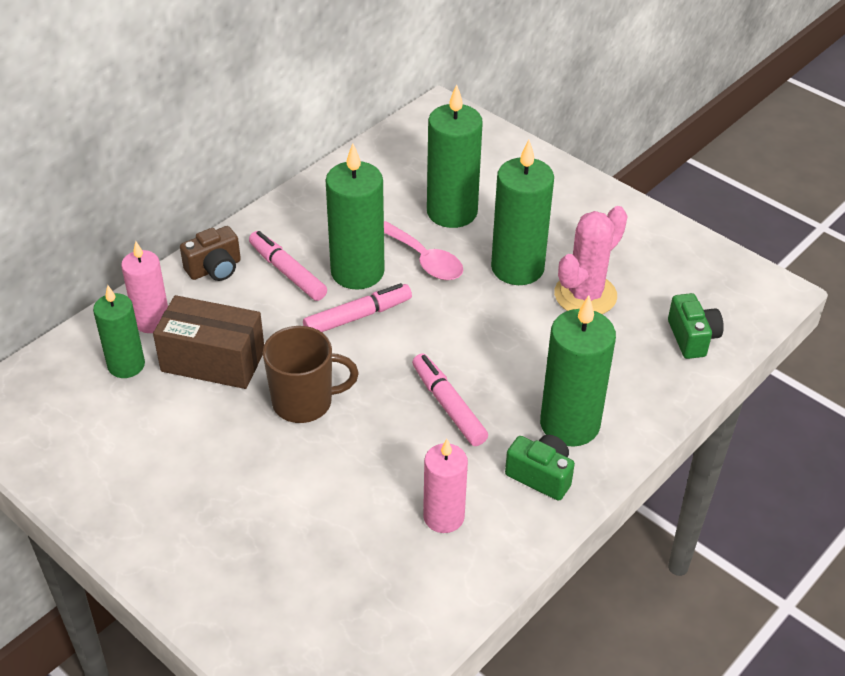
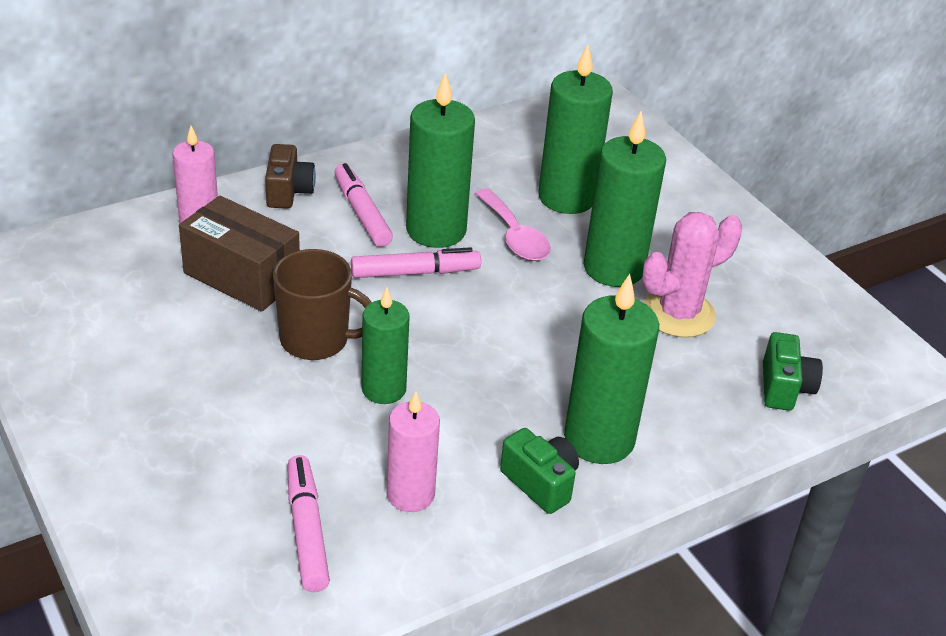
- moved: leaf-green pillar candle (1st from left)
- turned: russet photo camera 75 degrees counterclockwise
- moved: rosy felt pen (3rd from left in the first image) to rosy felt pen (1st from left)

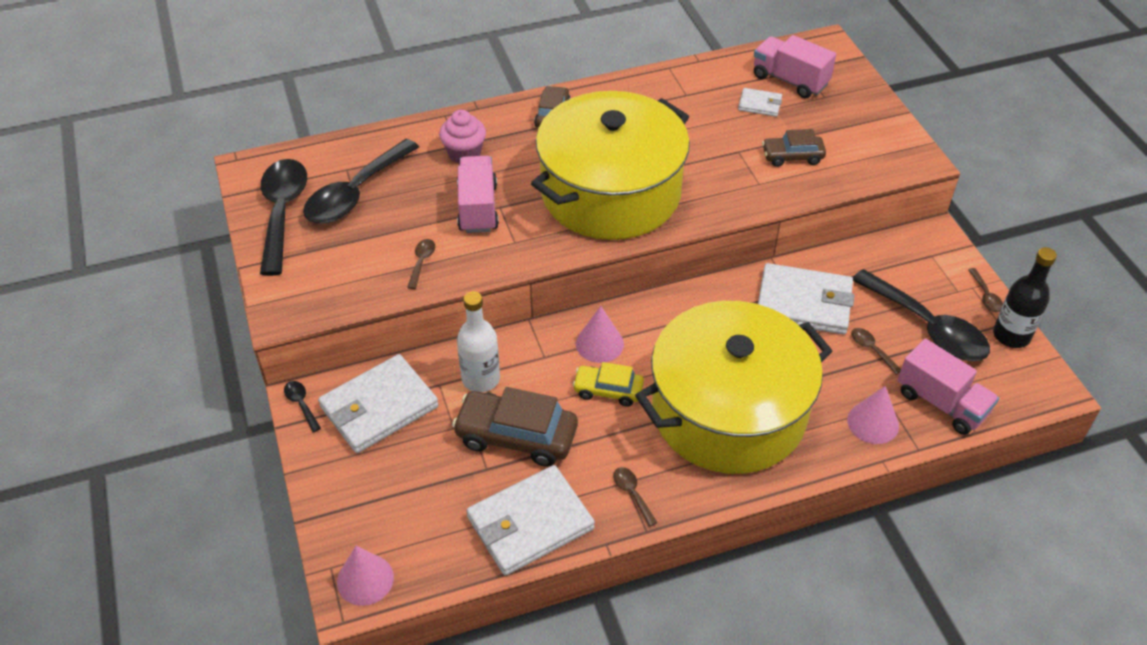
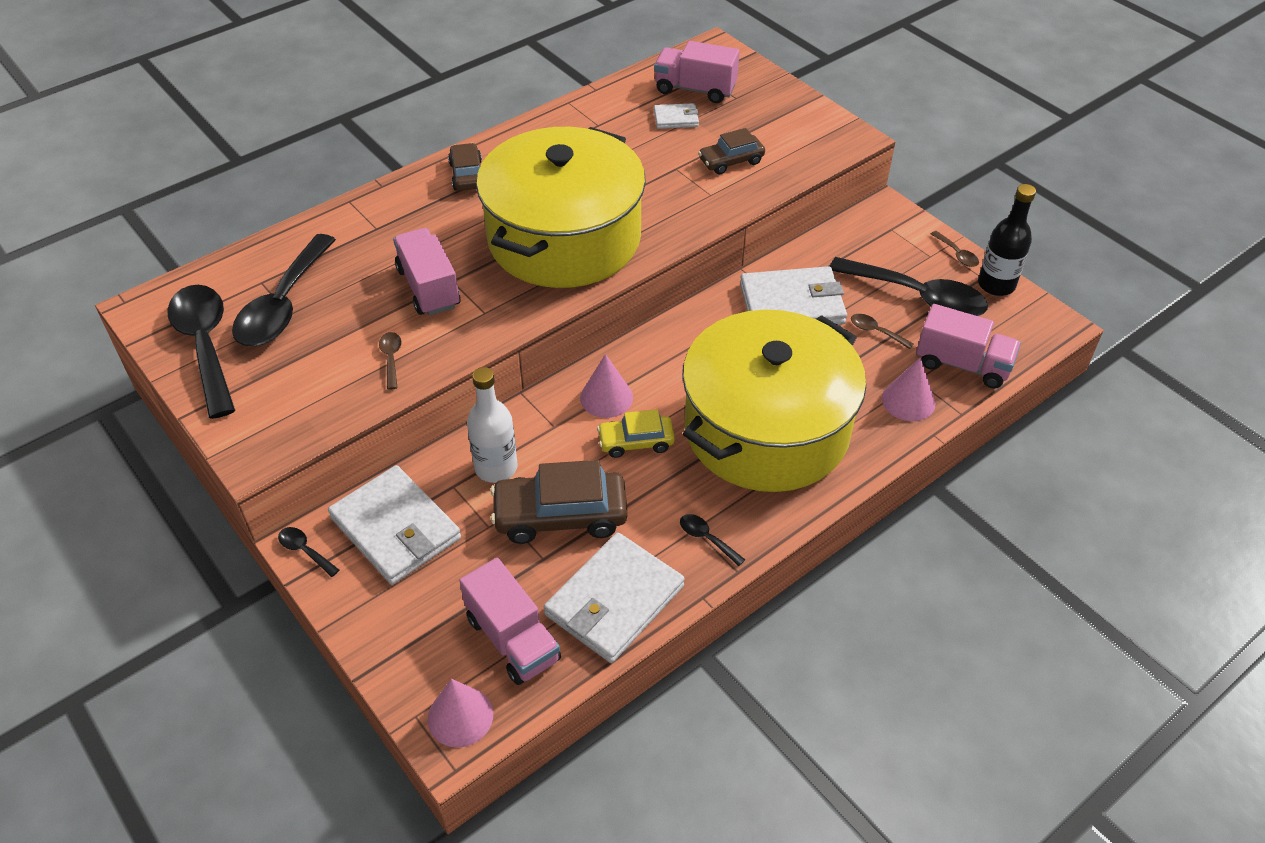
- turned: snow-white card wallet (1st from left) 75 degrees counterclockwise
- removed: rosy cupcake
- recoloured: russet teaspoon (2nd from left) to jet-black teaspoon (4th from left)
- added: rosy truck (2nd from left)

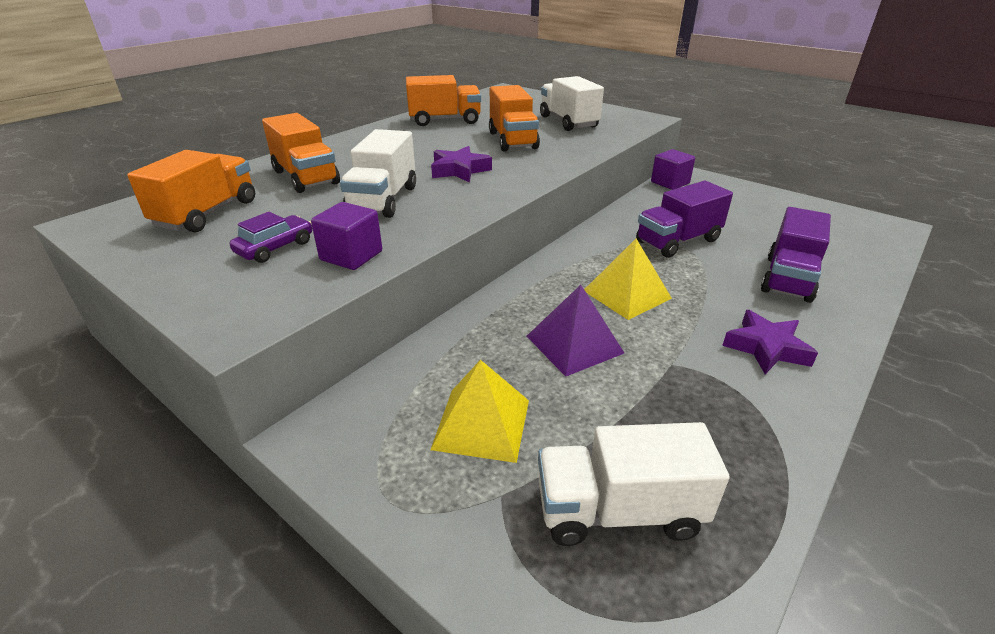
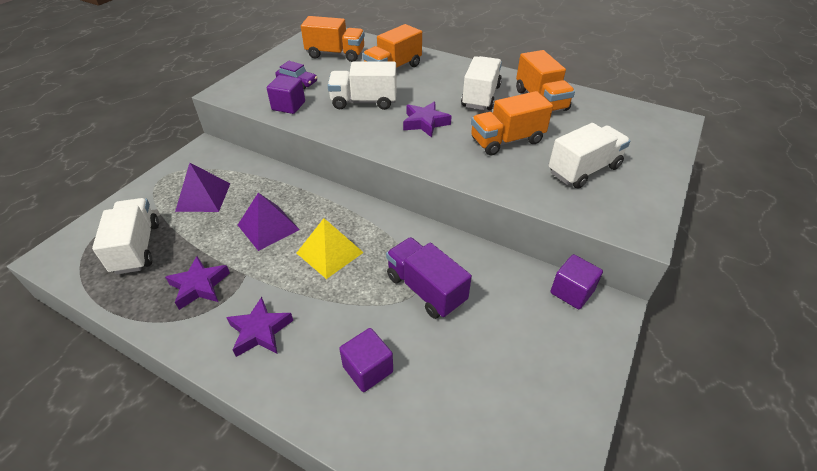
- recoloured: bright yellow pyramid shape (1st from left) to royal purple pyramid shape (1st from left)
- replaced: royal purple truck (2nd from left) to royal purple cube (2nd from left)
- added: royal purple five-pointed star (1st from left)
- added: snow-white truck (3rd from left)

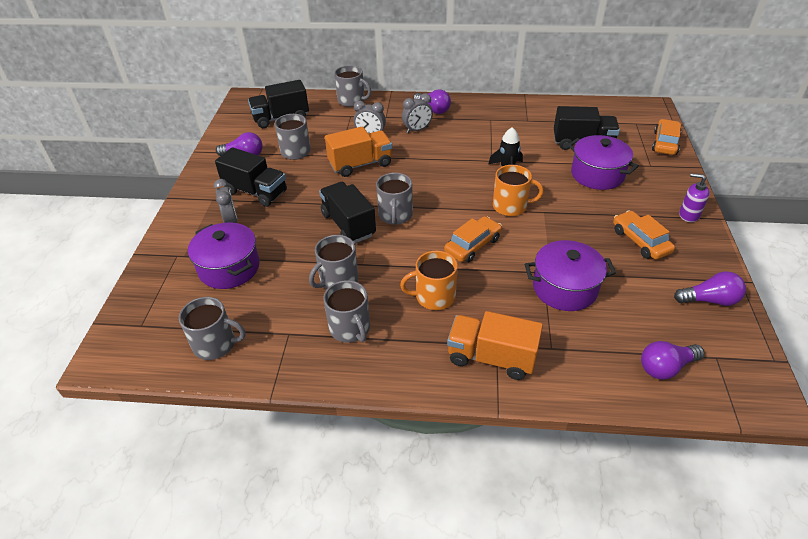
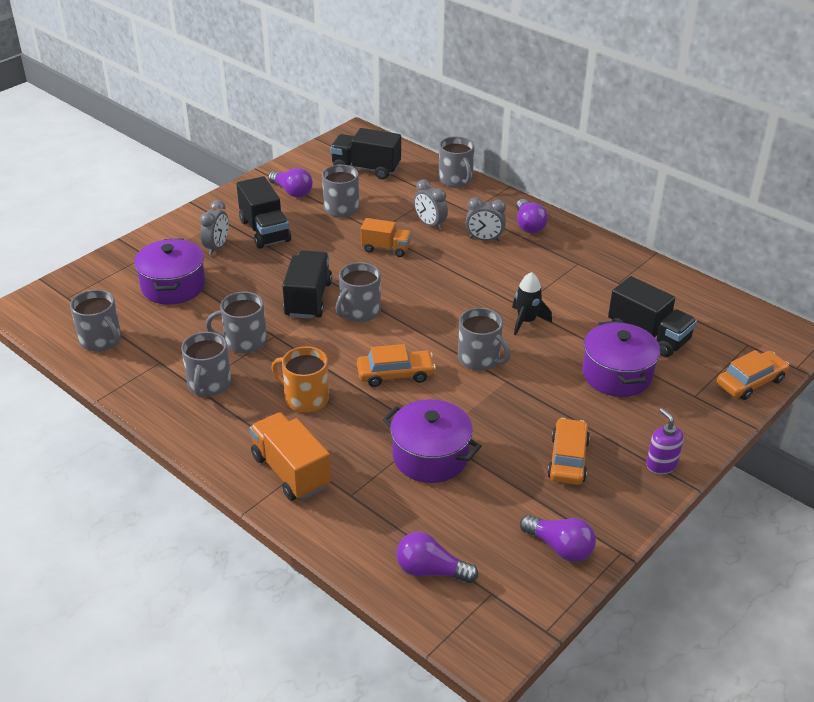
- resized: bright orange truck (1st from left in the first image) x0.65
- recoloured: bright orange coffee mug (2nd from left) to gray coffee mug (7th from left)

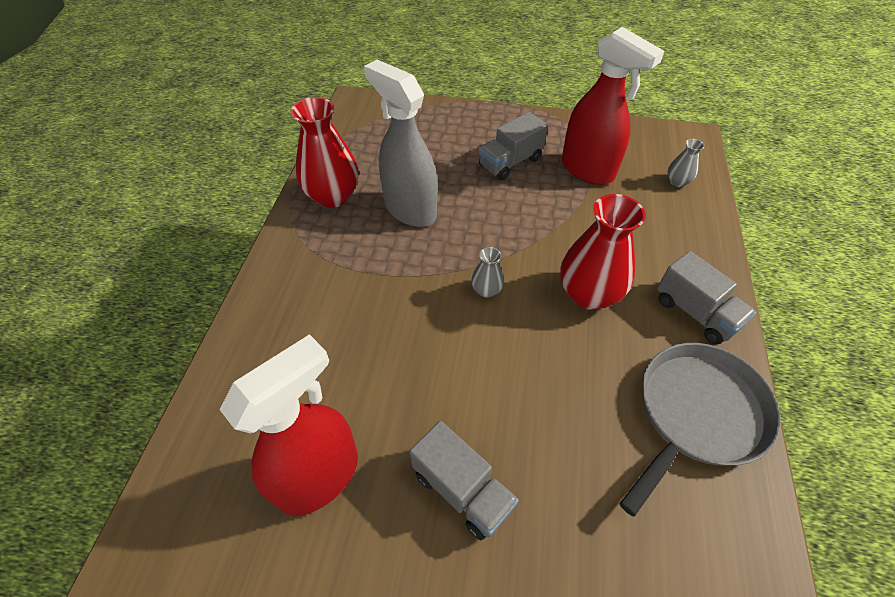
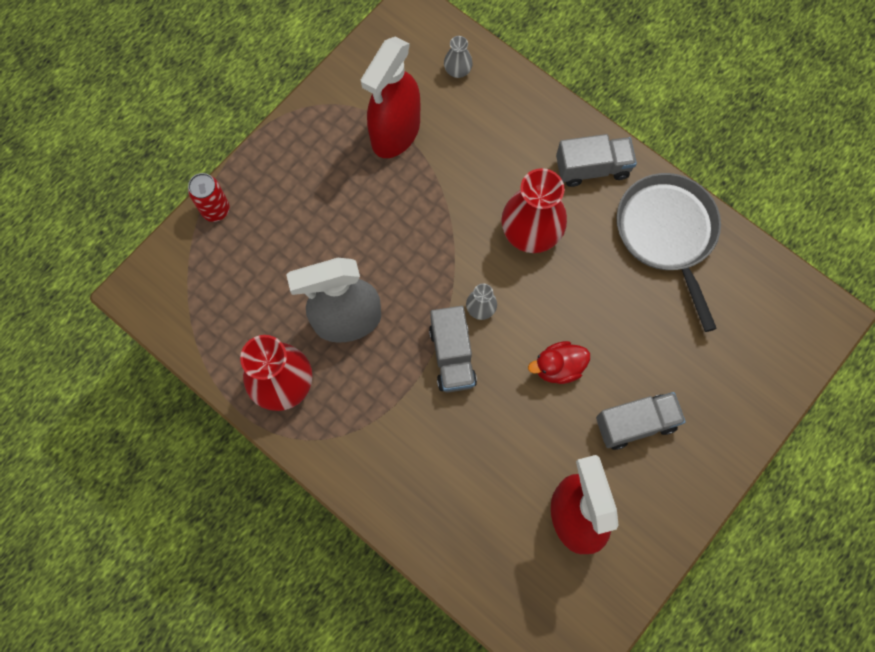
- moved: gray truck (2nd from left in the first image) to gray truck (1st from left)
- turned: scarlet spray bottle (2nd from left in the first image) 135 degrees clockwise
- added: scarlet can
- added: scarlet duck

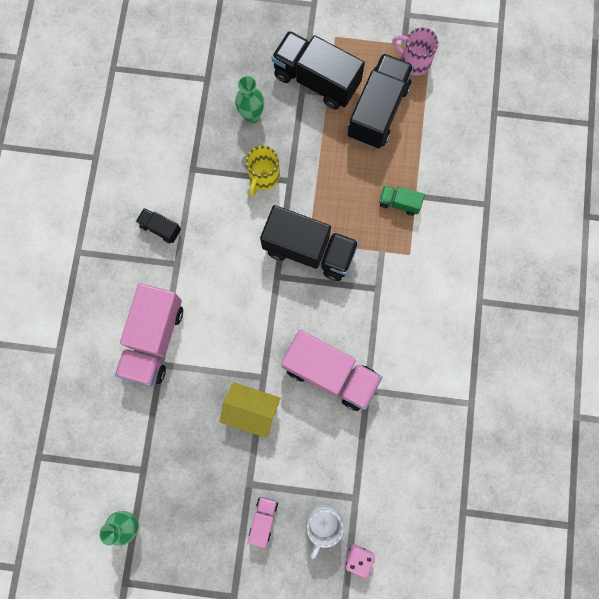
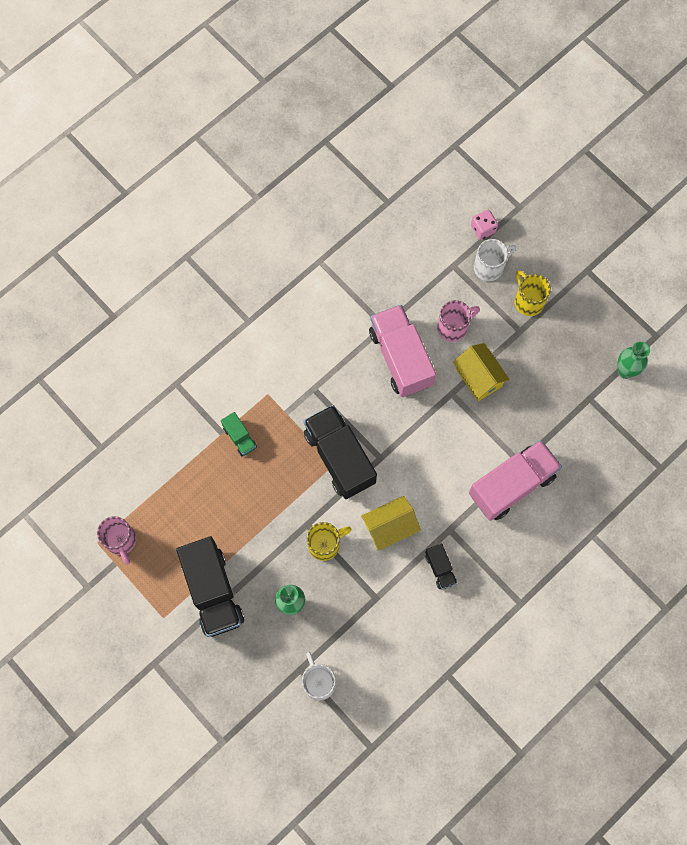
- replaced: rosy truck (2nd from left) to bright yellow coffee mug (2nd from left)
- removed: jet-black truck (4th from left)
- added: snow-white coffee mug (1st from left)
- added: bright yellow toy house (1st from left)
- added: rosy coffee mug (2nd from left)

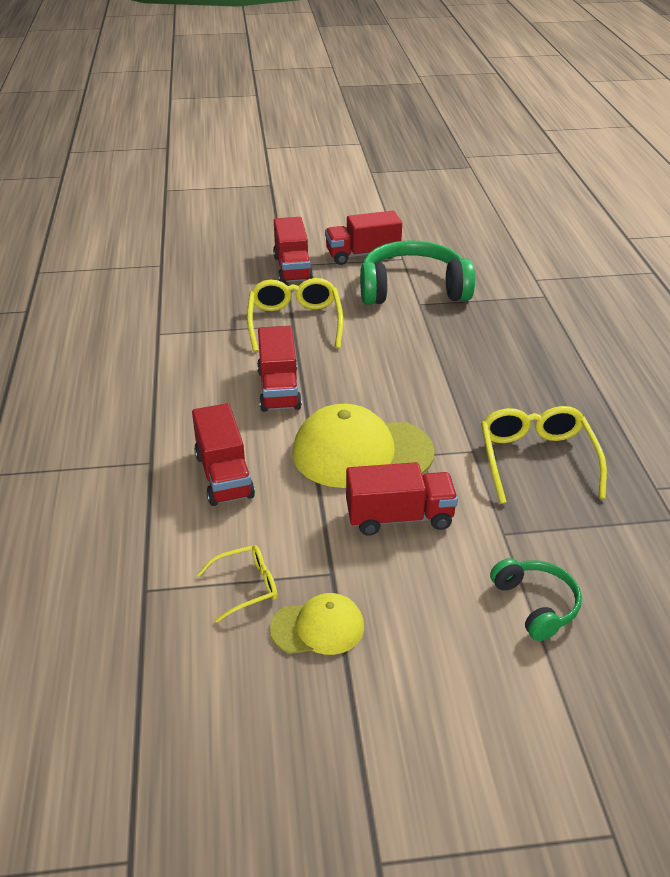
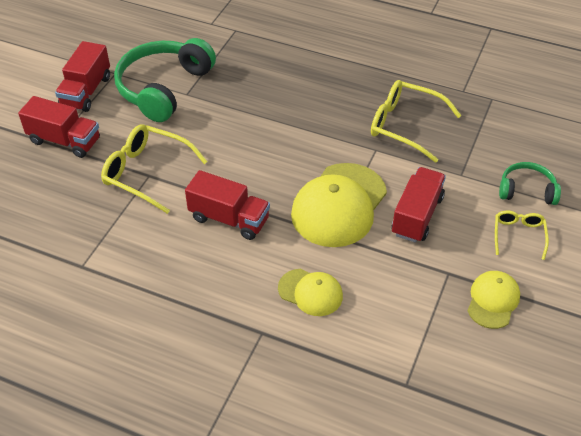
- replaced: scarlet truck (1st from left) to bright yellow peaked cap (1st from left)
- moved: bright yellow eyeglasses (1st from left in the first image) to bright yellow eyeglasses (3rd from left)

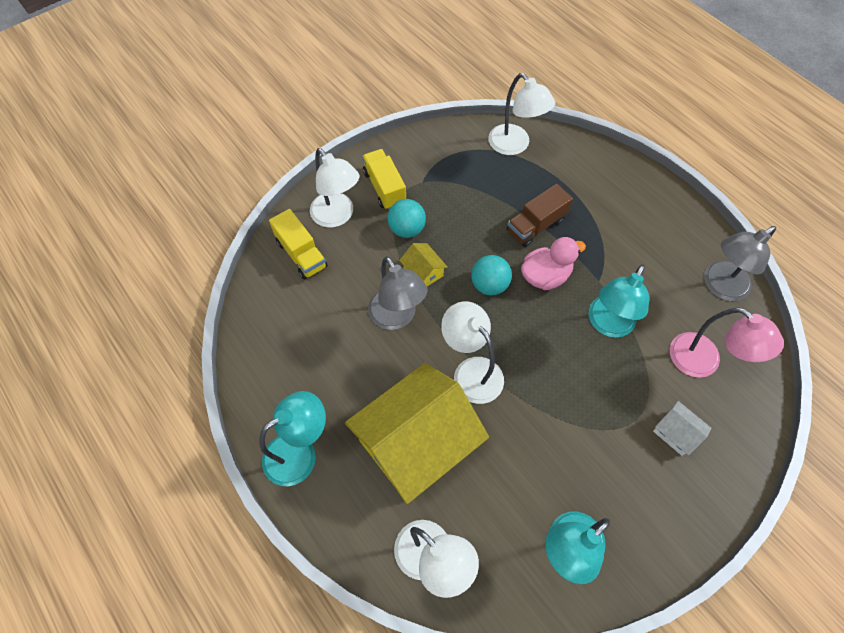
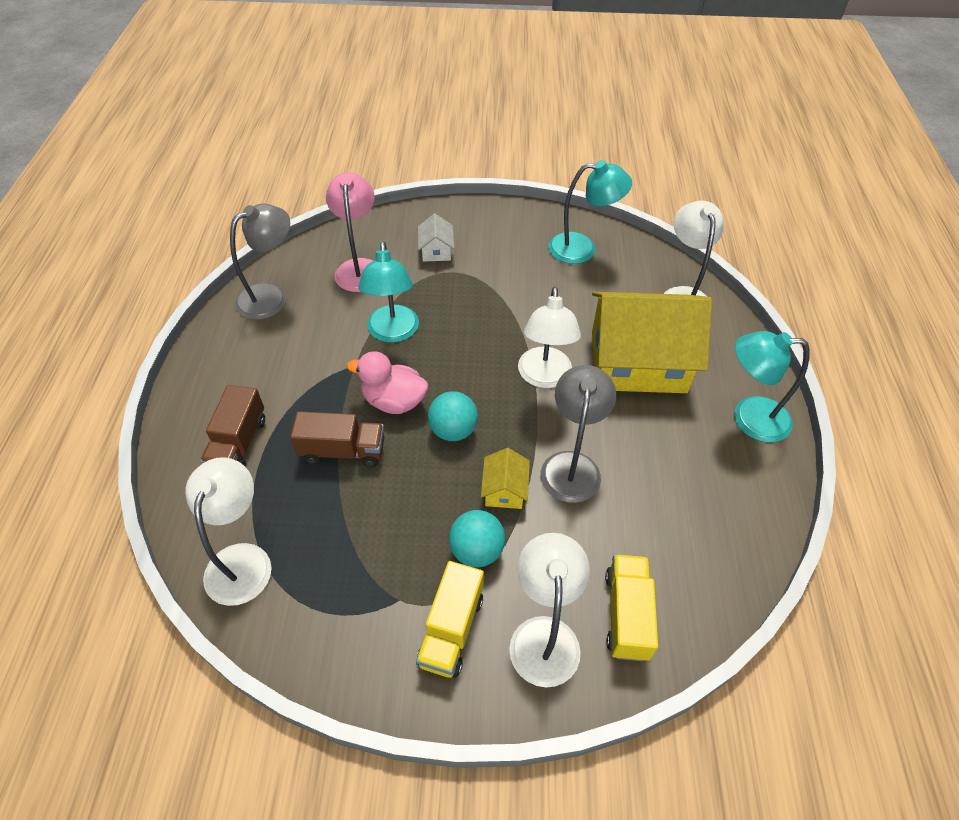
- turned: teal desk lamp (3rd from left in the first image) 105 degrees clockwise
- turned: gray desk lamp (2nd from left in the first image) 45 degrees counterclockwise
- added: russet truck (1st from left)

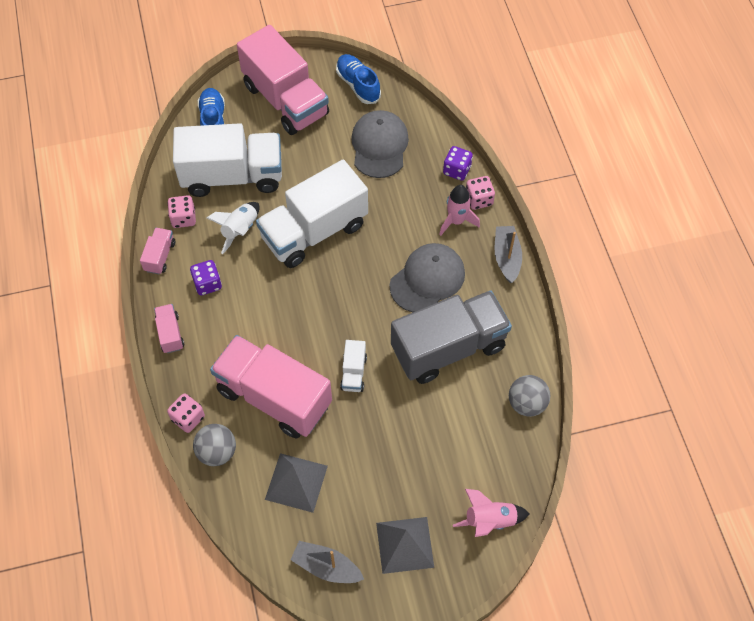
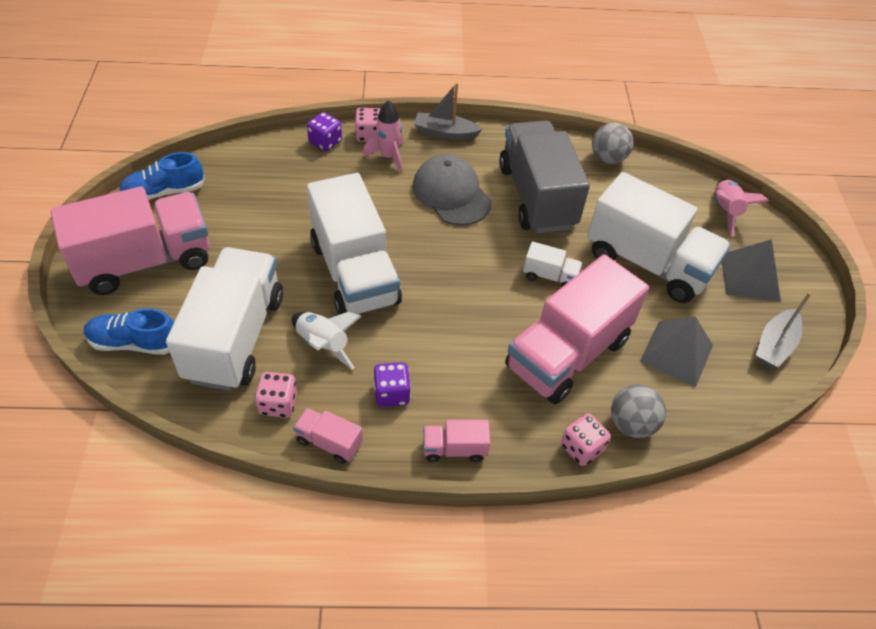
- removed: gray peaked cap (1st from left)
- added: snow-white truck (4th from left)

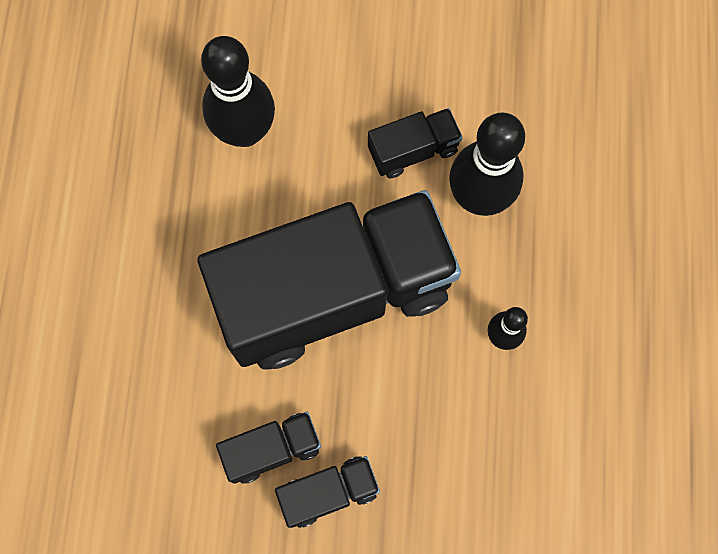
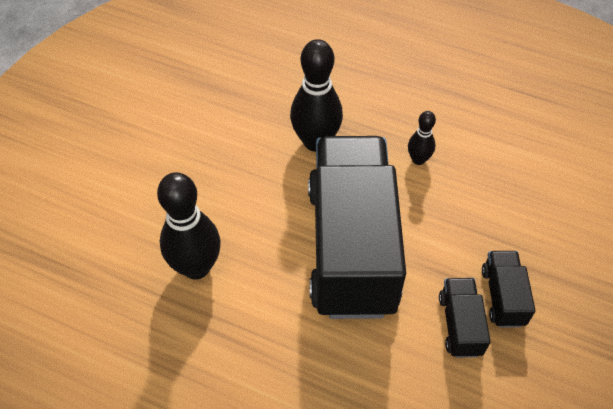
- removed: jet-black truck (4th from left)

